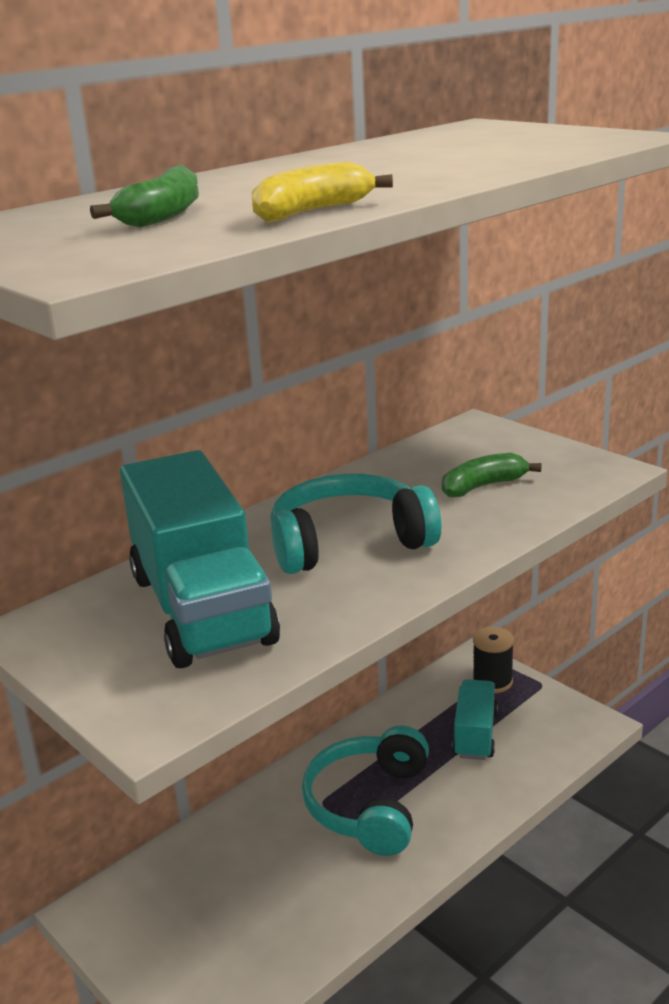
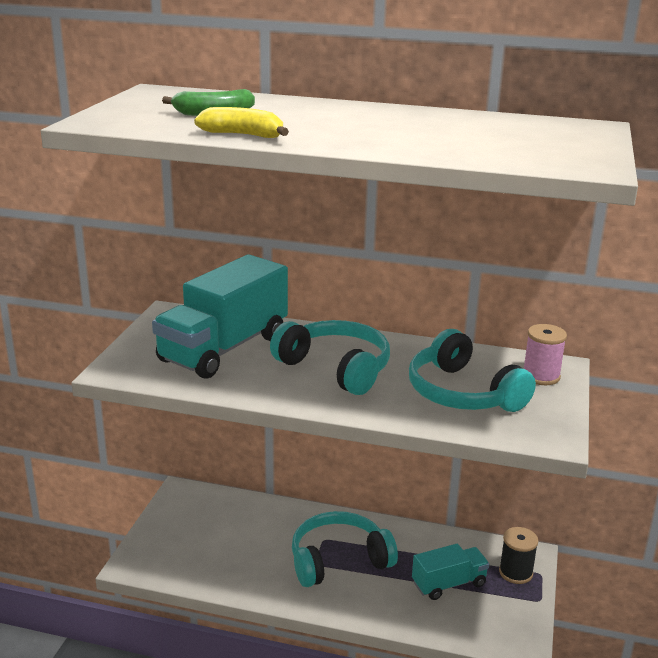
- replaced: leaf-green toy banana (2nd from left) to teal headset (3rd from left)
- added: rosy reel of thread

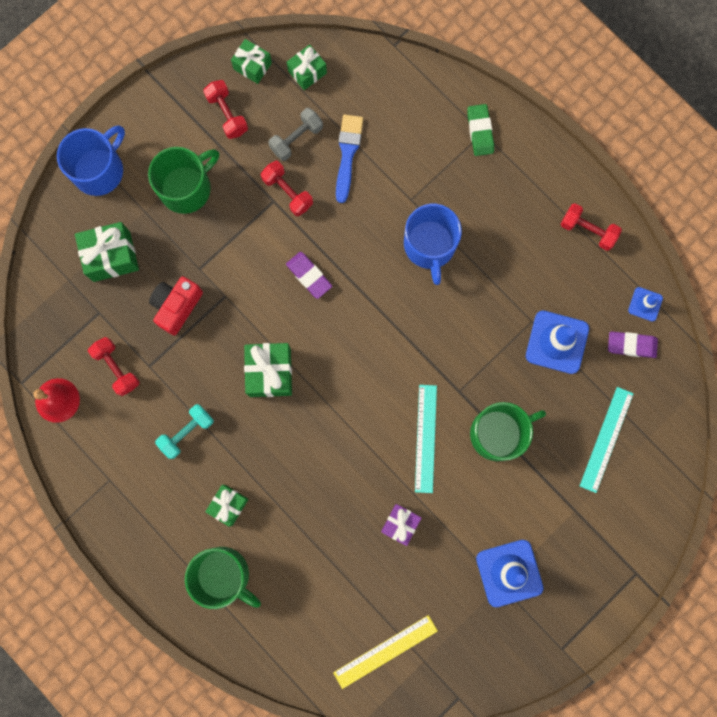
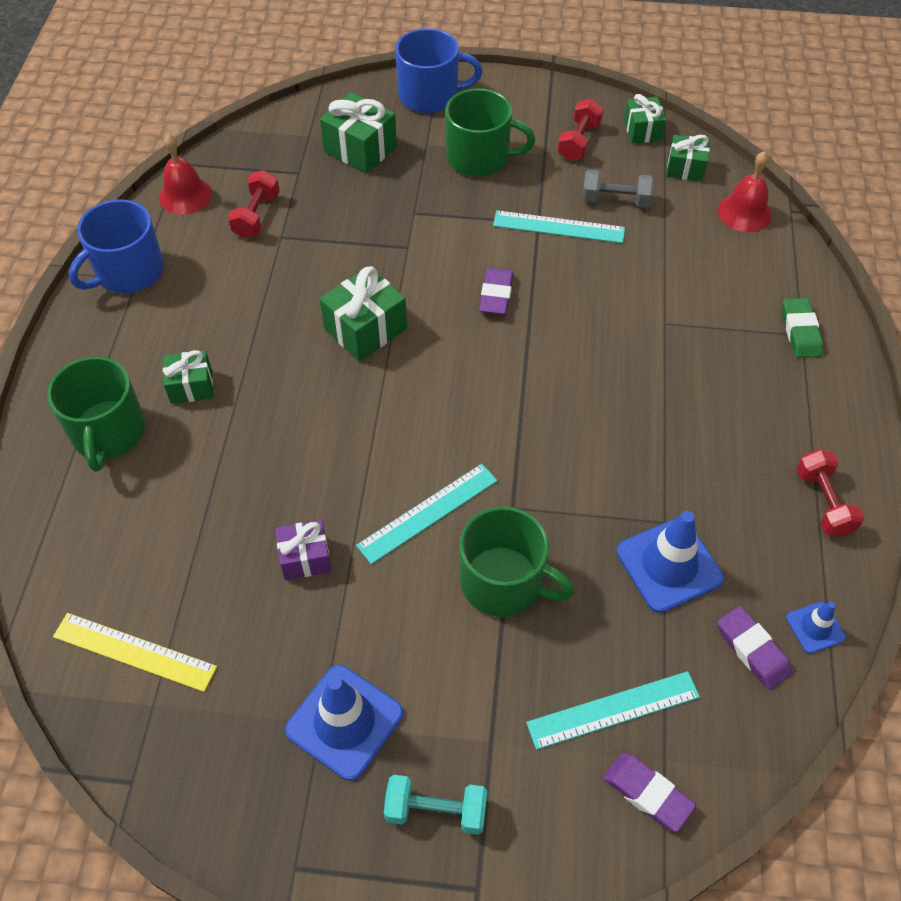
- removed: scarlet photo camera
- moved: teal free weight
- replaced: scarlet free weight (3rd from left) to teal ruler (2nd from left)
- removed: royal blue brush
- moved: royal blue coffee mug (2nd from left in the first image) to royal blue coffee mug (1st from left)
- turned: leaf-green gum eraser 45 degrees counterclockwise
- added: royal purple gum eraser (2nd from left)
- added: scarlet school bell (2nd from left)

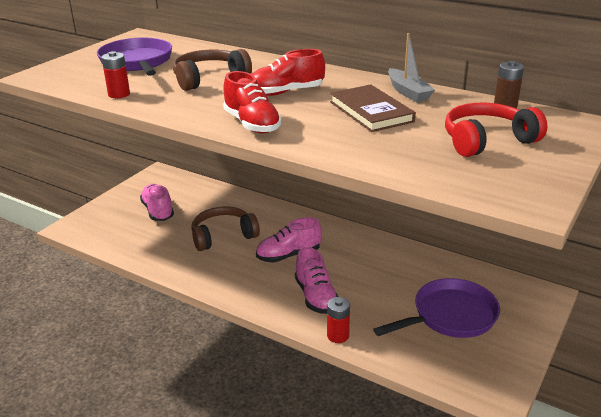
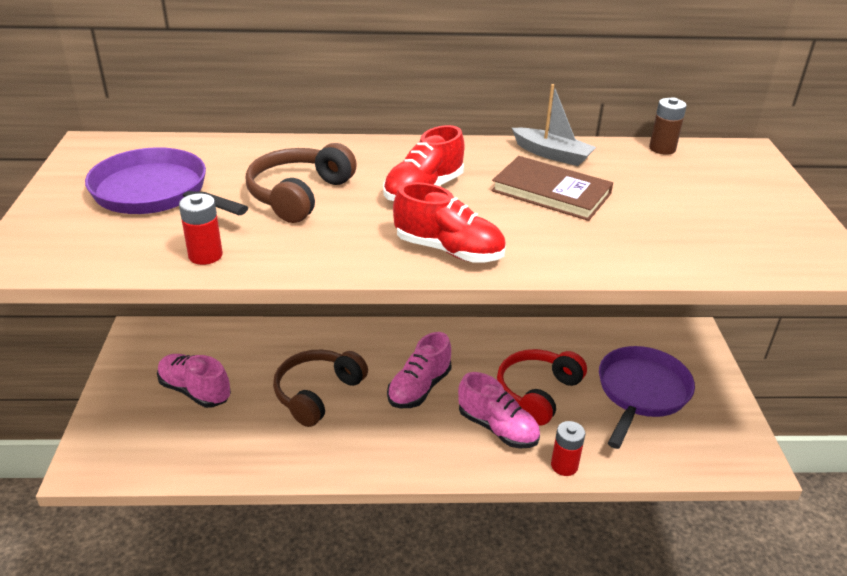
- moved: scarlet headset

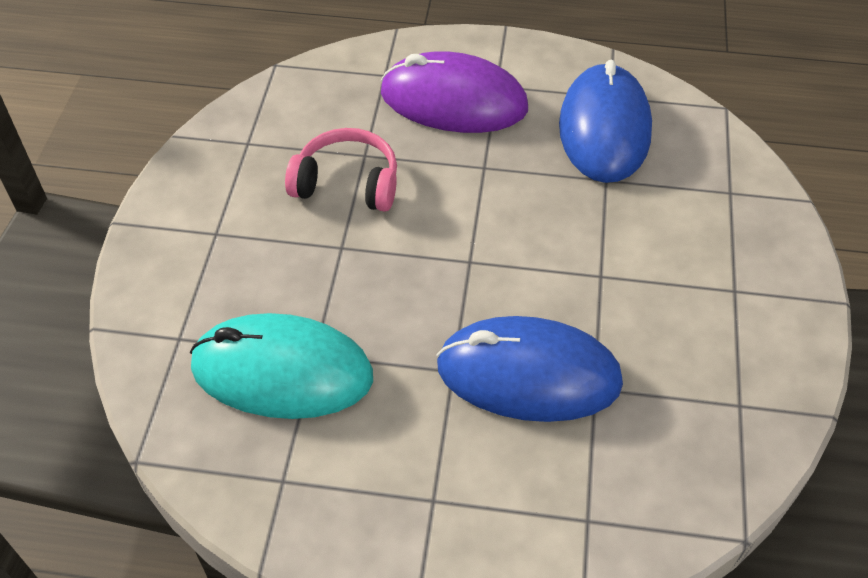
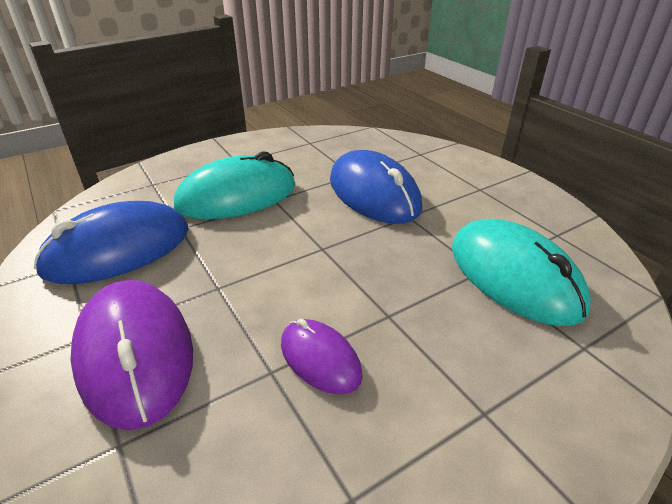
- replaced: rosy headset to royal purple PC mouse (2nd from left)
- added: teal PC mouse (1st from left)

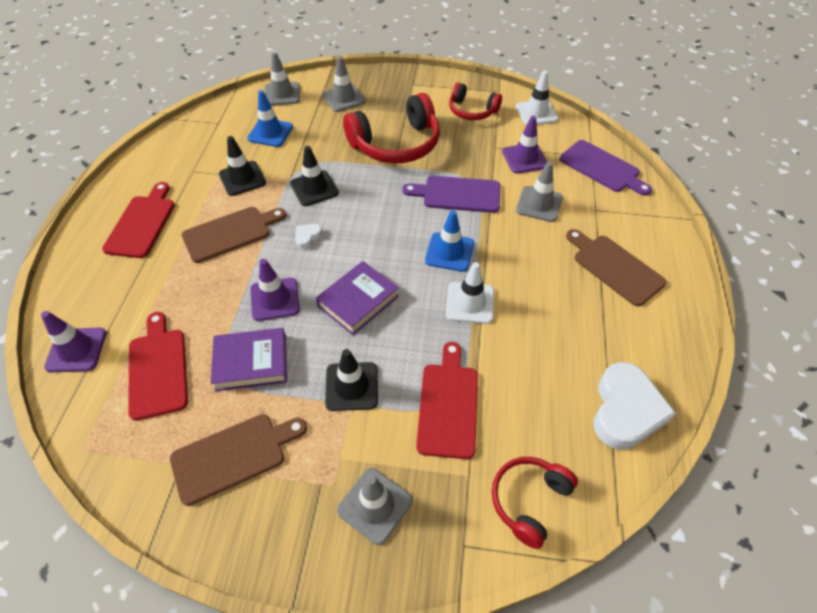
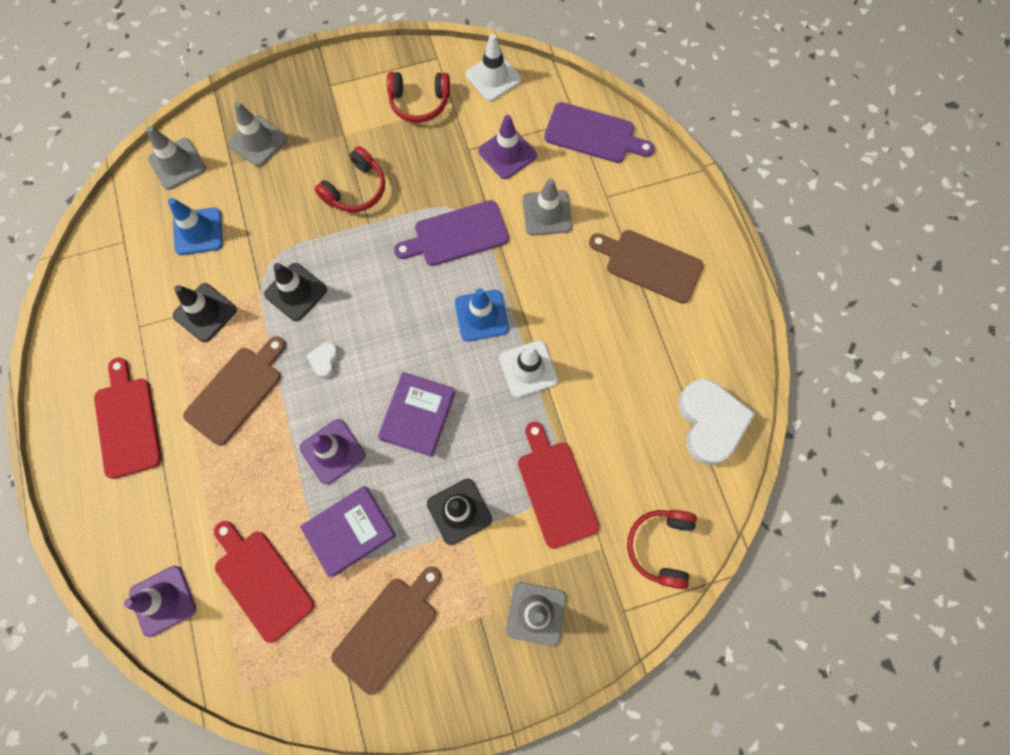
- resized: scarlet headset (1st from left) x0.58

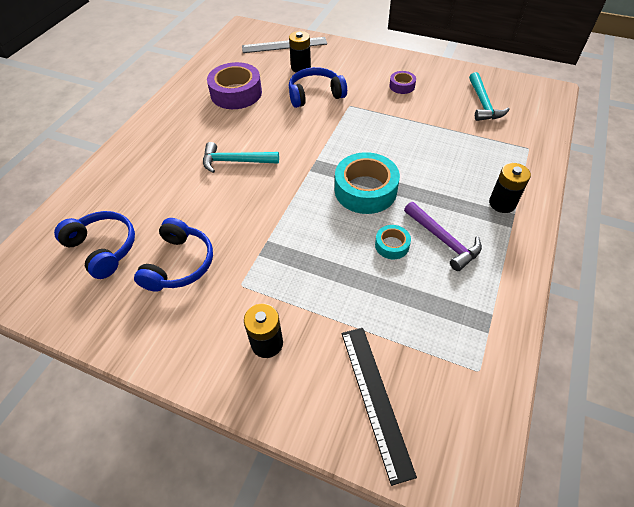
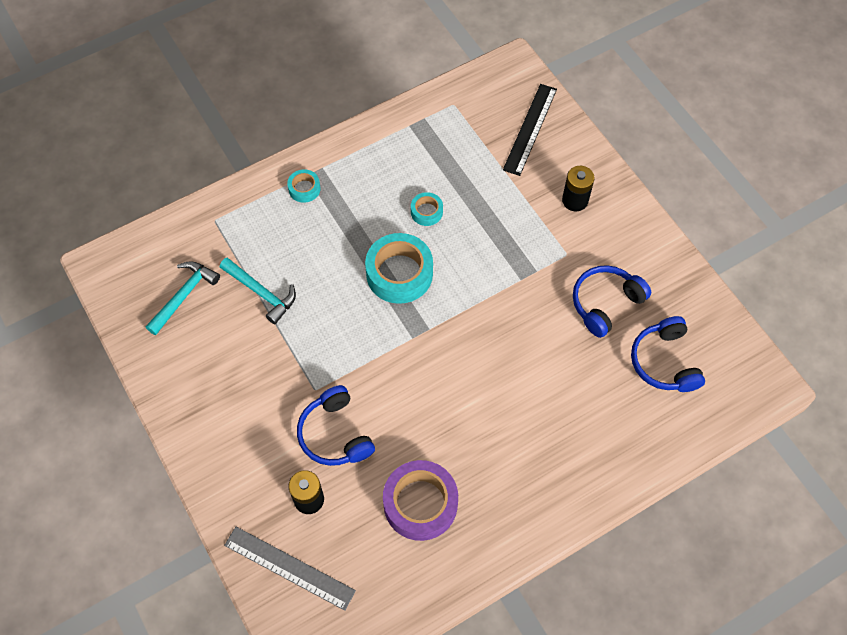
- moved: teal hammer (1st from left in the first image) to teal hammer (2nd from left)
- turned: royal blue headset (3rd from left in the first image) 45 degrees clockwise
- removed: royal purple roll of tape (2nd from left)
- removed: royal purple hammer
- replaced: jet-black battery (3rd from left) to teal roll of tape (1st from left)

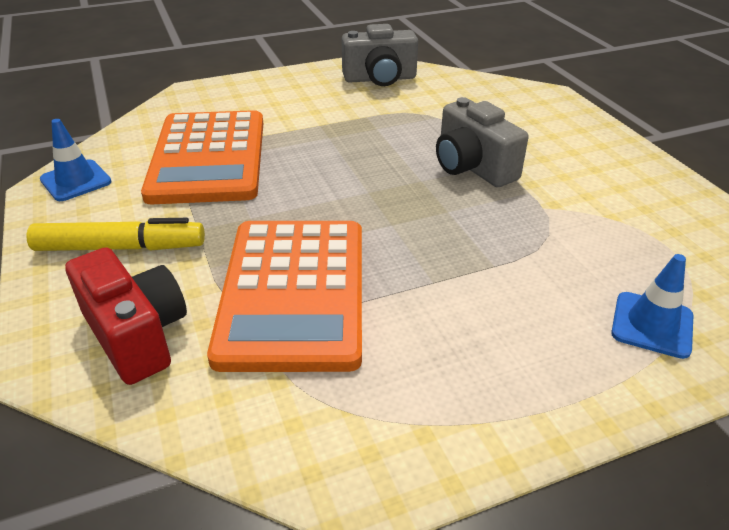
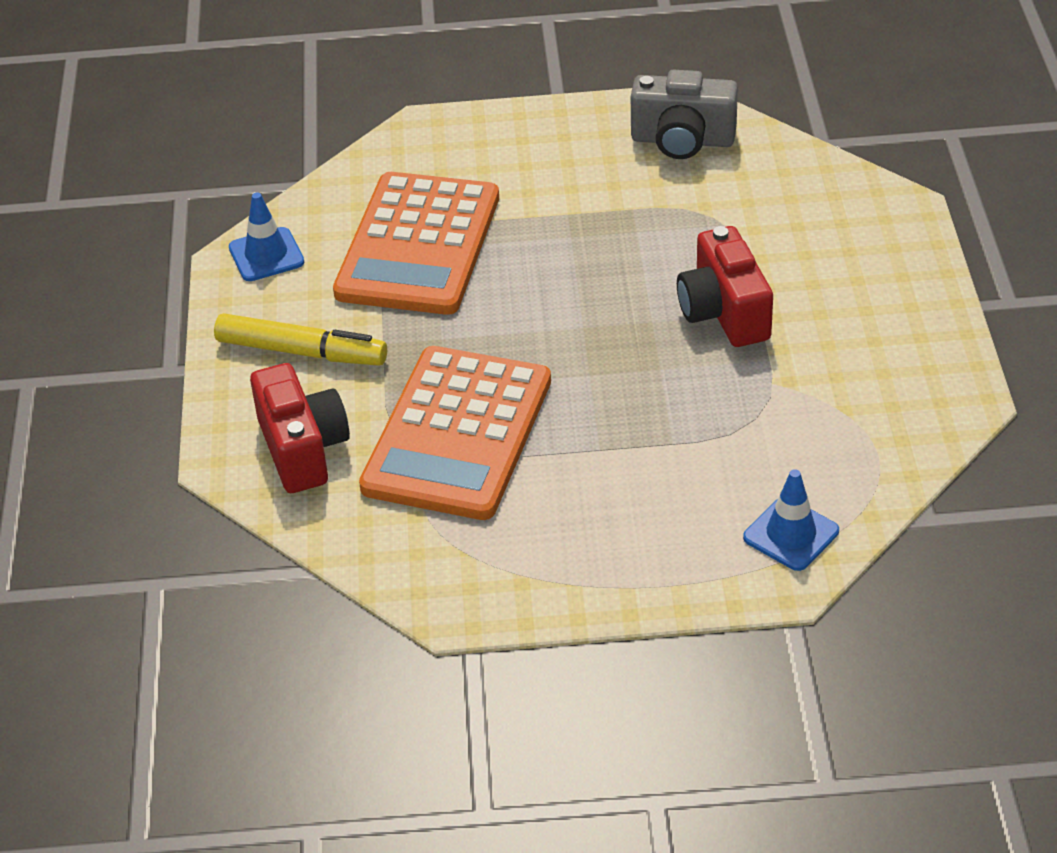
- recoloured: gray photo camera (2nd from left) to scarlet photo camera (2nd from left)

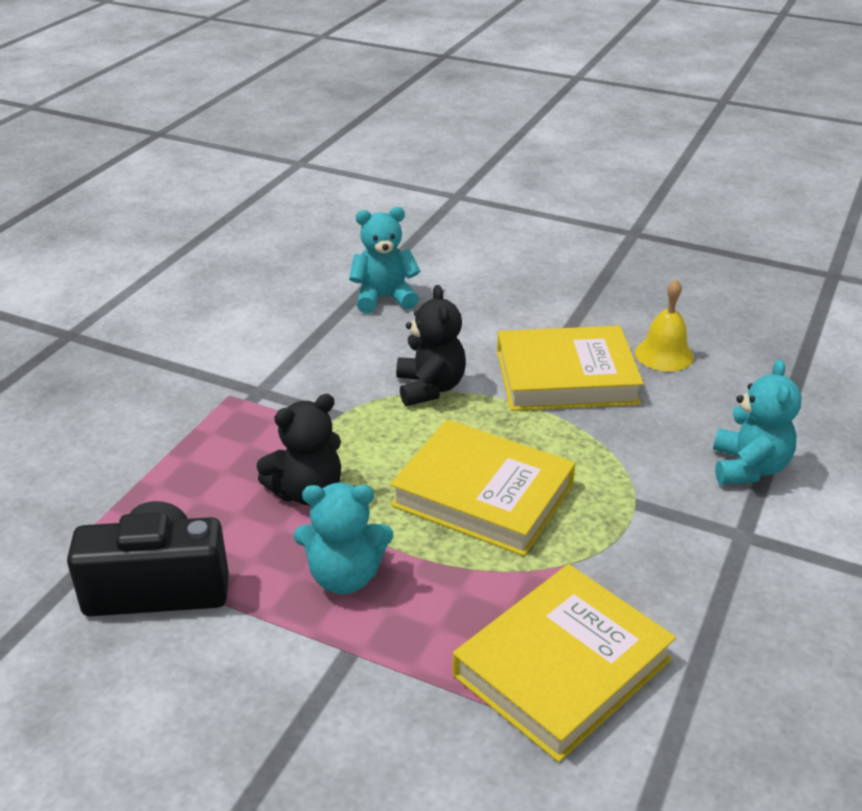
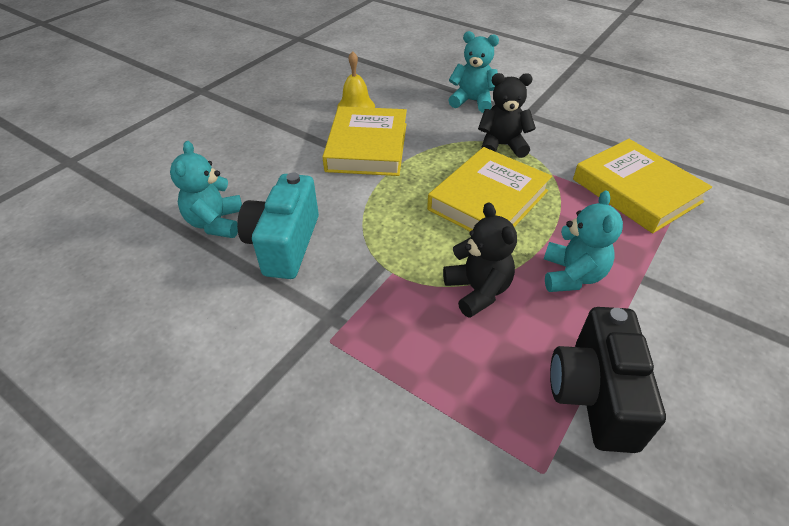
- moved: jet-black teddy bear (2nd from left)
- added: teal photo camera

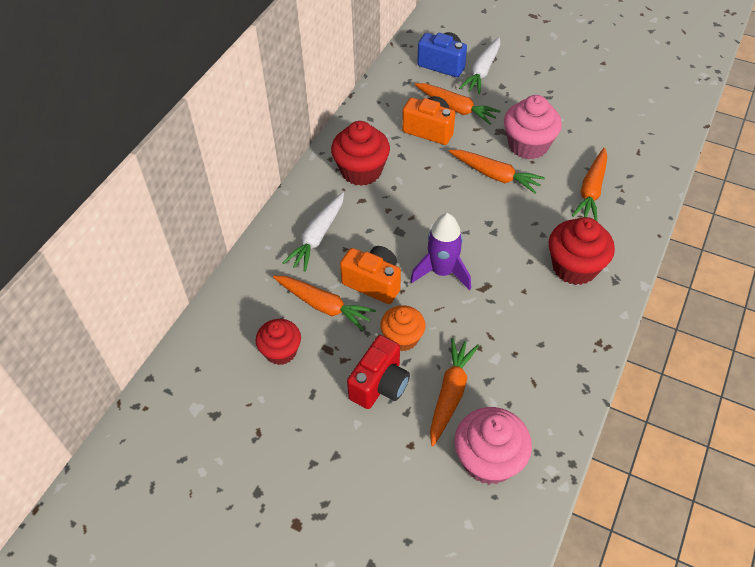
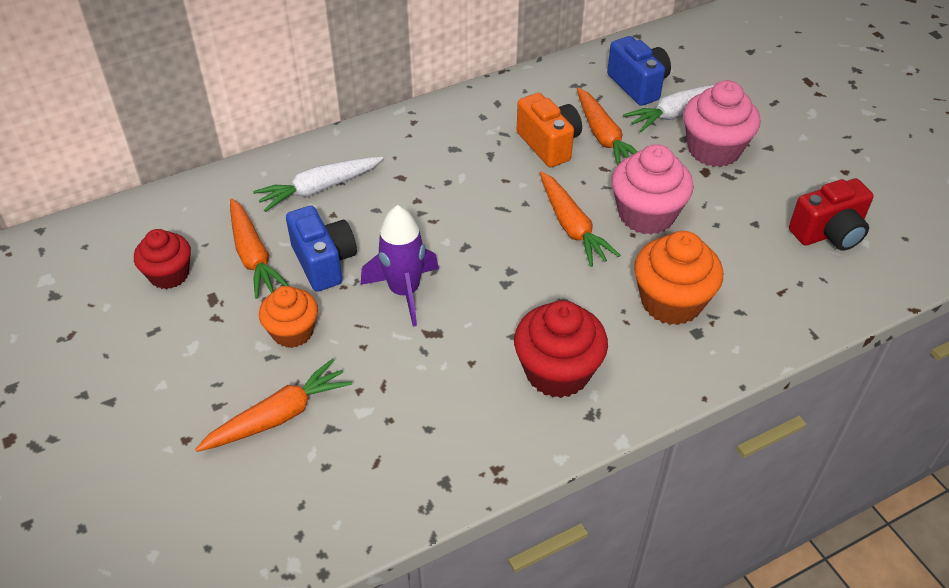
- removed: scarlet cupcake (2nd from left)
- recoloured: bright orange photo camera (1st from left) to royal blue photo camera (1st from left)
- moved: scarlet photo camera
- moved: rosy cupcake (1st from left in the first image) to rosy cupcake (2nd from left)
- replaced: bright orange toy carrot (5th from left) to bright orange cupcake (2nd from left)

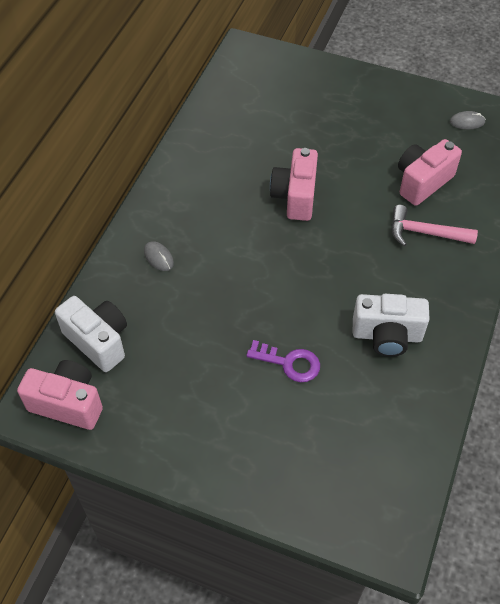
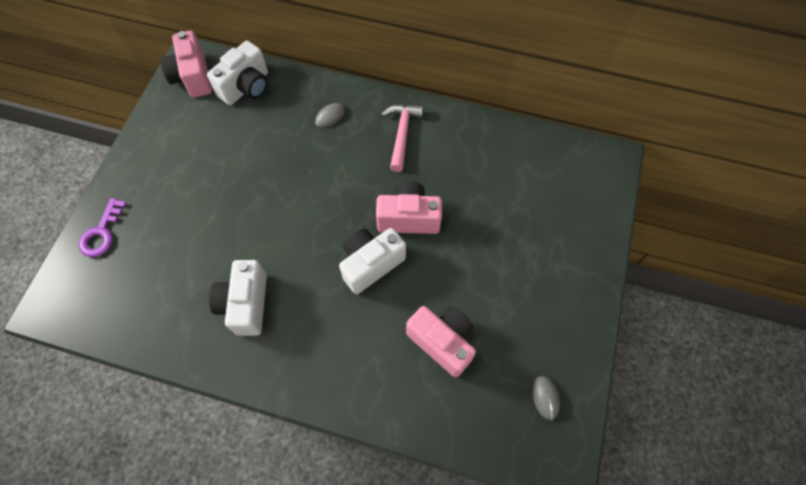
- turned: rosy photo camera (1st from left) 150 degrees clockwise
- moved: royal purple door key
- moved: rosy hammer
- added: snow-white photo camera (3rd from left)

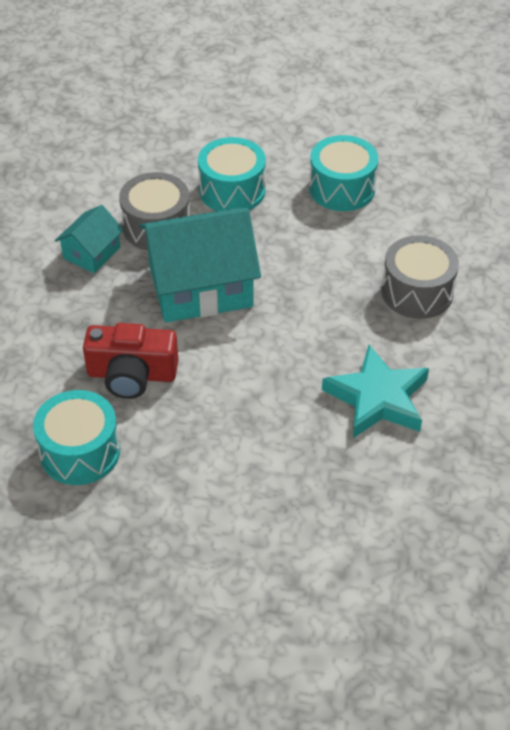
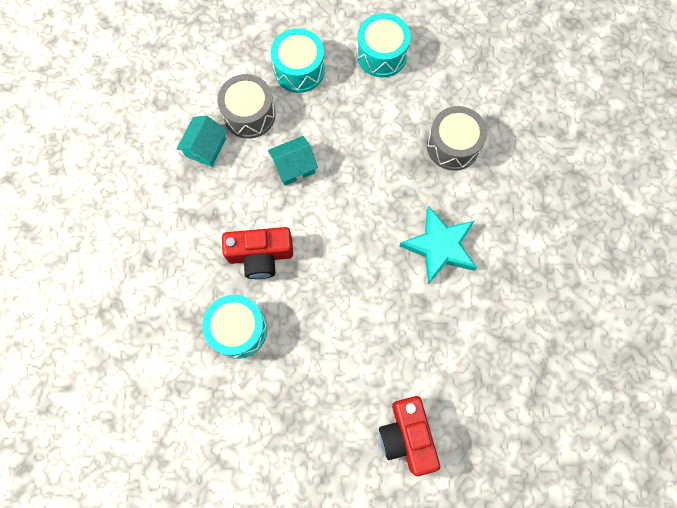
- resized: teal toy house (2nd from left) x0.50
- added: scarlet photo camera (2nd from left)

